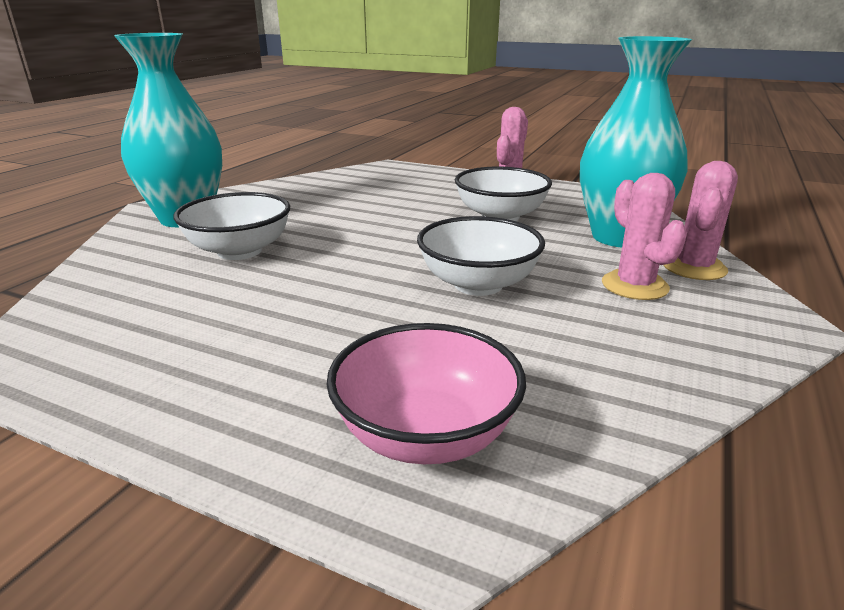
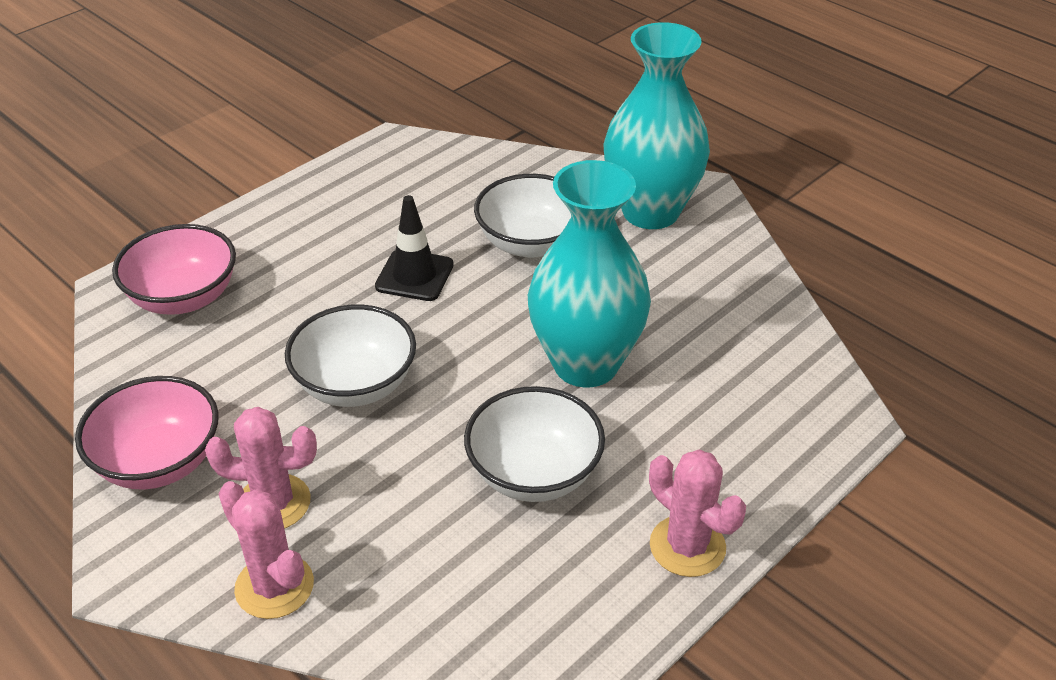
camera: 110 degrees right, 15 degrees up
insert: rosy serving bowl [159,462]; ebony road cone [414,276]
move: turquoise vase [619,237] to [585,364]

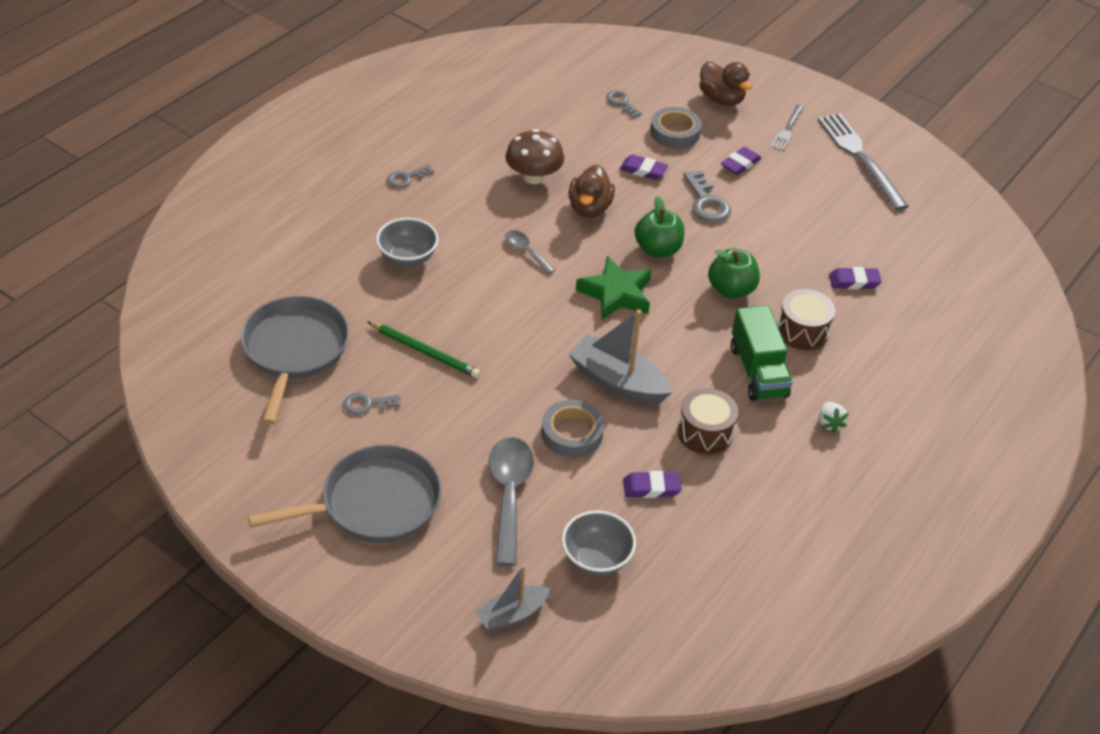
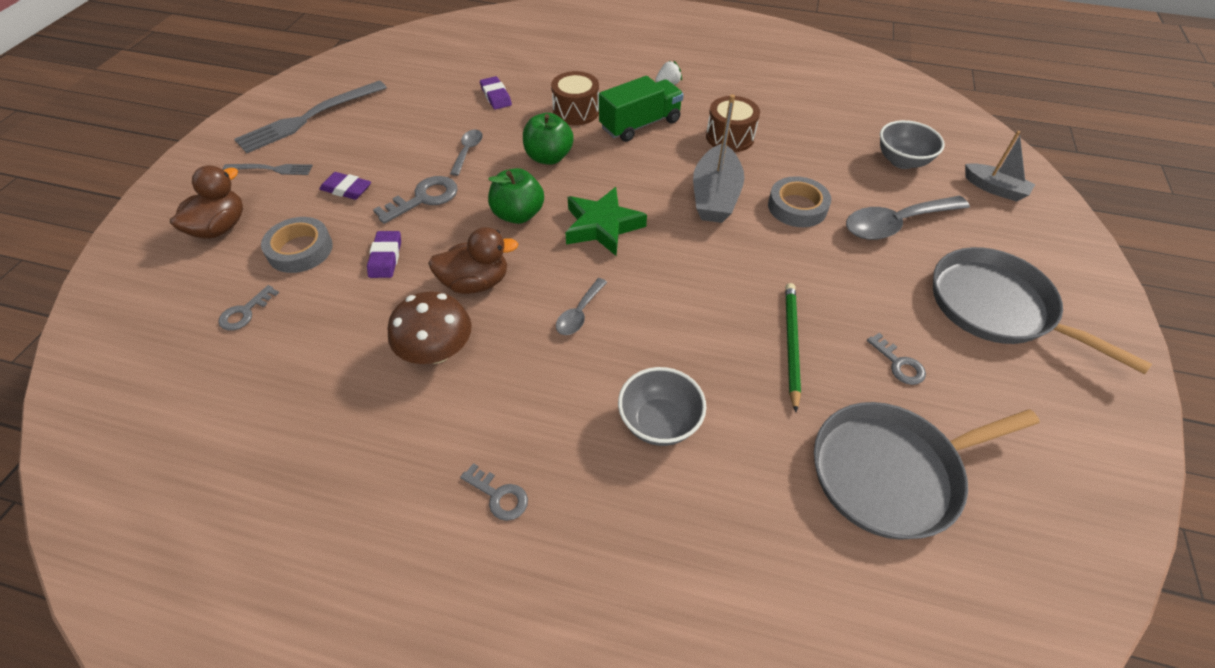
camera: 110 degrees left, 5 degrees up
delete: purple eraser [651,487]
insert: grey teaspoon [468,151]

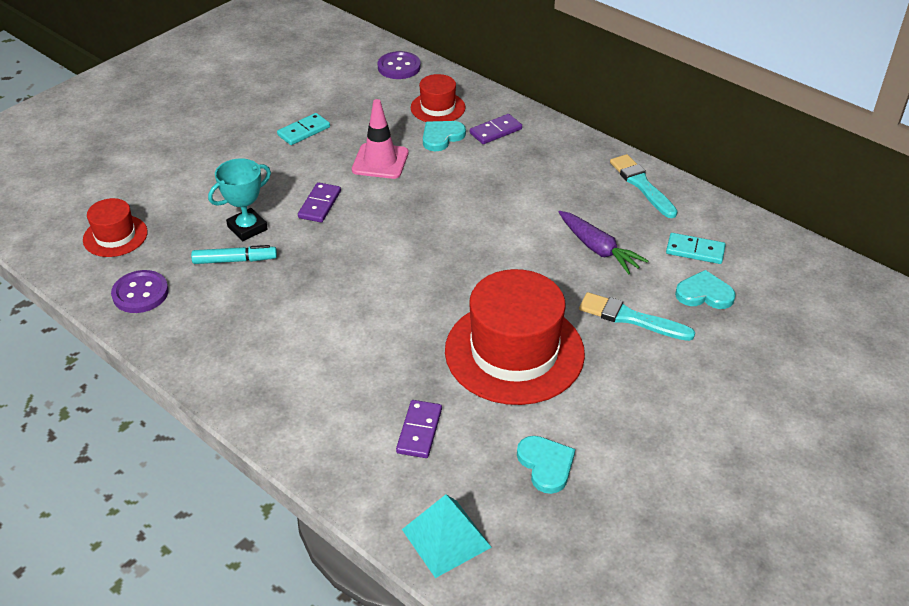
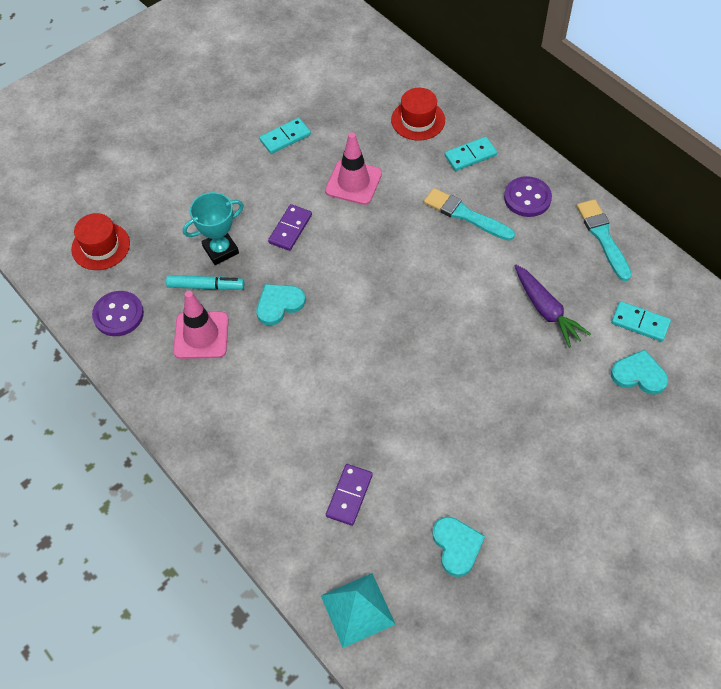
camera: 10 degrees right, 15 degrees up
delete: red top hat [514,352]
insert: rosy road cone [201,335]
move: turquoise love heart [441,137] to [279,304]; turquoise paintbrush [631,318] to [465,215]; purple sewing button [399,67] to [527,198]
recolor: purple domino [495,131] to turquoise domino [470,155]

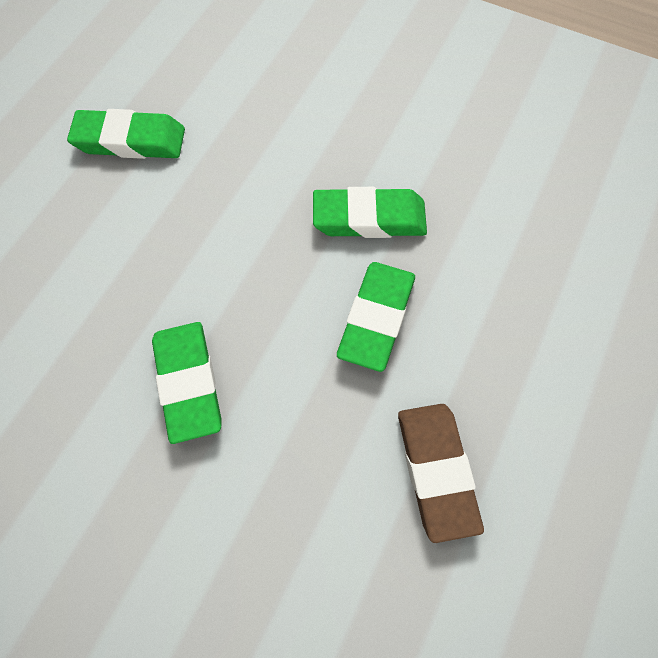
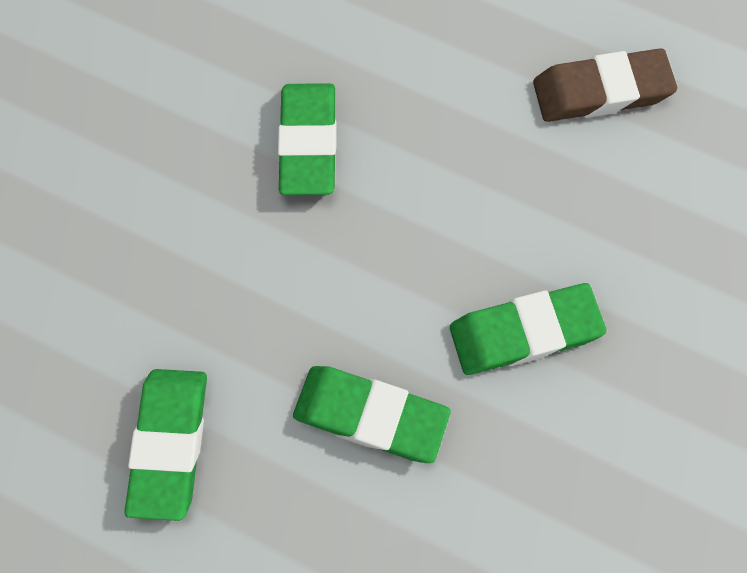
camera: 90 degrees left, 5 degrees up
move: emerald eraser [376,318] to [370,415]

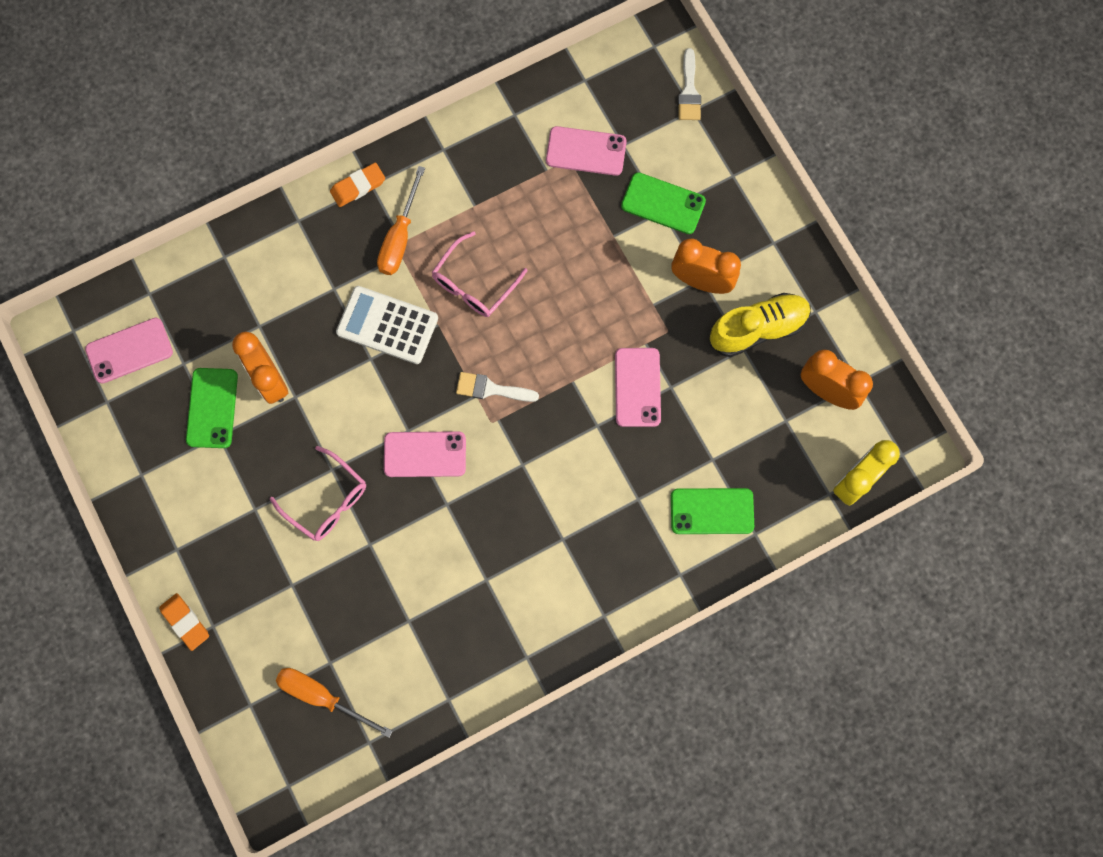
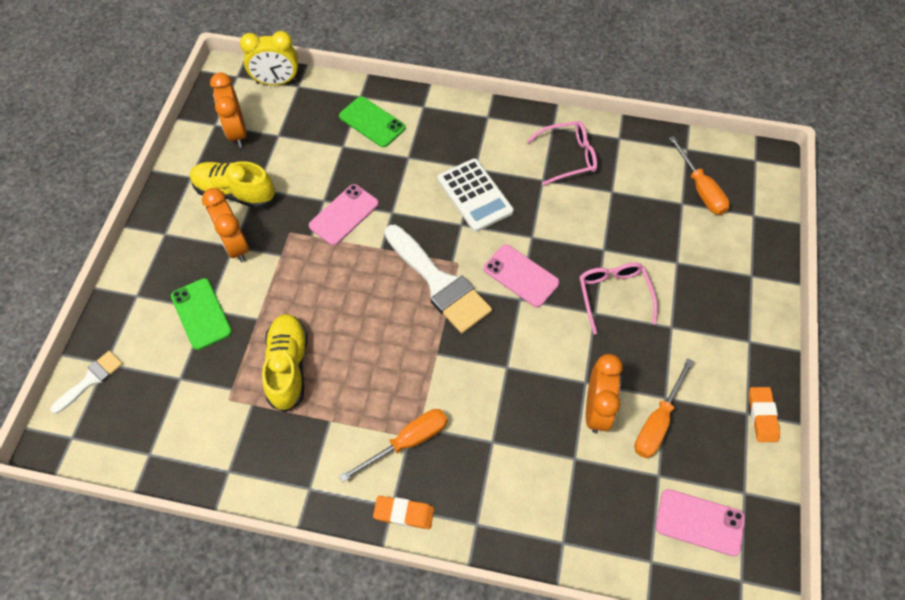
camera: 140 degrees left, 15 degrees down
delete: rosy mobile phone [586,151]
insert: bright yellow sneaker [288,366]
move: white pocket calculator [387,325] to [475,195]; rosy eyeglasses [474,284] to [568,157]; orange eraser [185,622] to [762,416]
replace: emerald mobile phone [212,408] to orange flat screwdriver [657,422]
resize: white paintbrush [491,389] = [439,283] x1.96

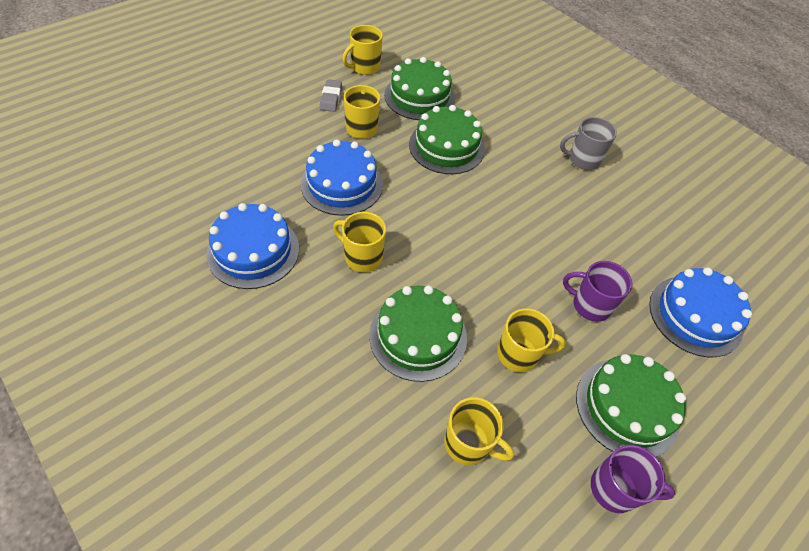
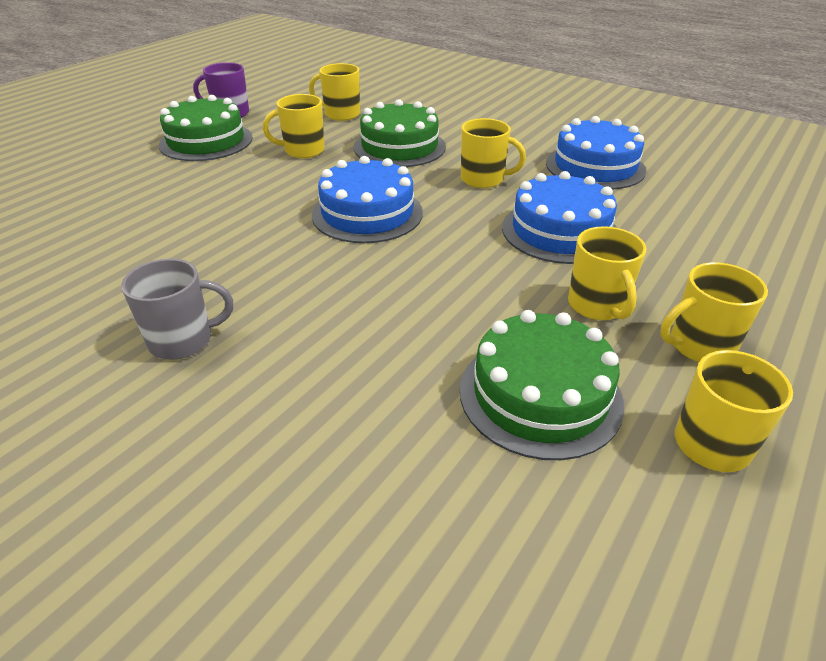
camera: 170 degrees right, 15 degrees down
delete: emerald layer cake [446,146]; purple coffee mug [590,305]
move: cobalt layer cake [695,315] to [367,213]
replace: grey eraser [331,98] to bright yellow coffee mug [699,346]

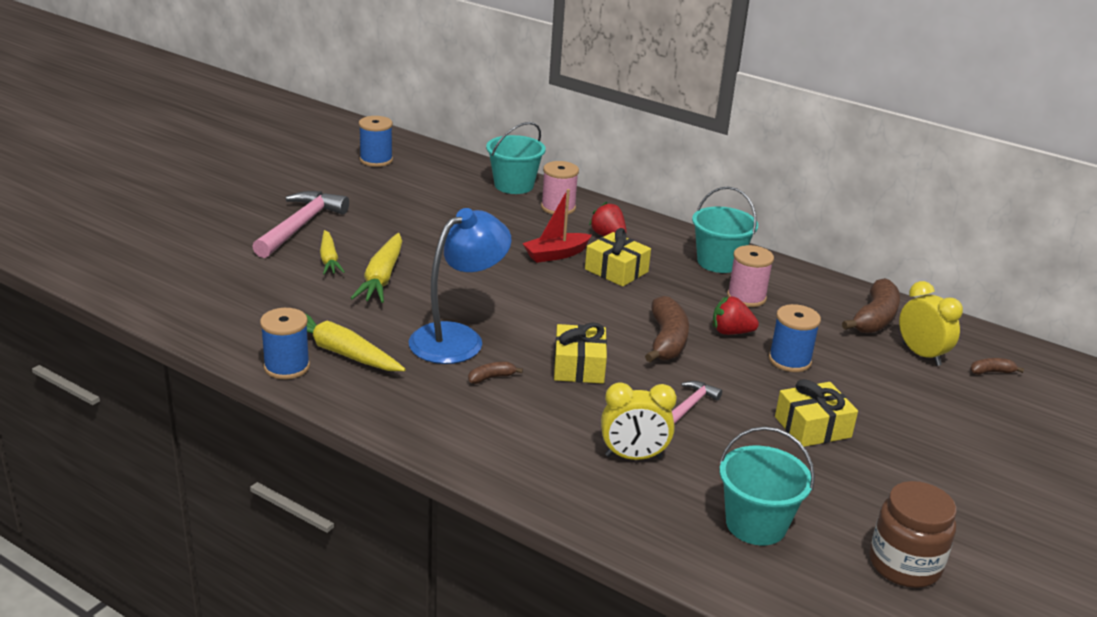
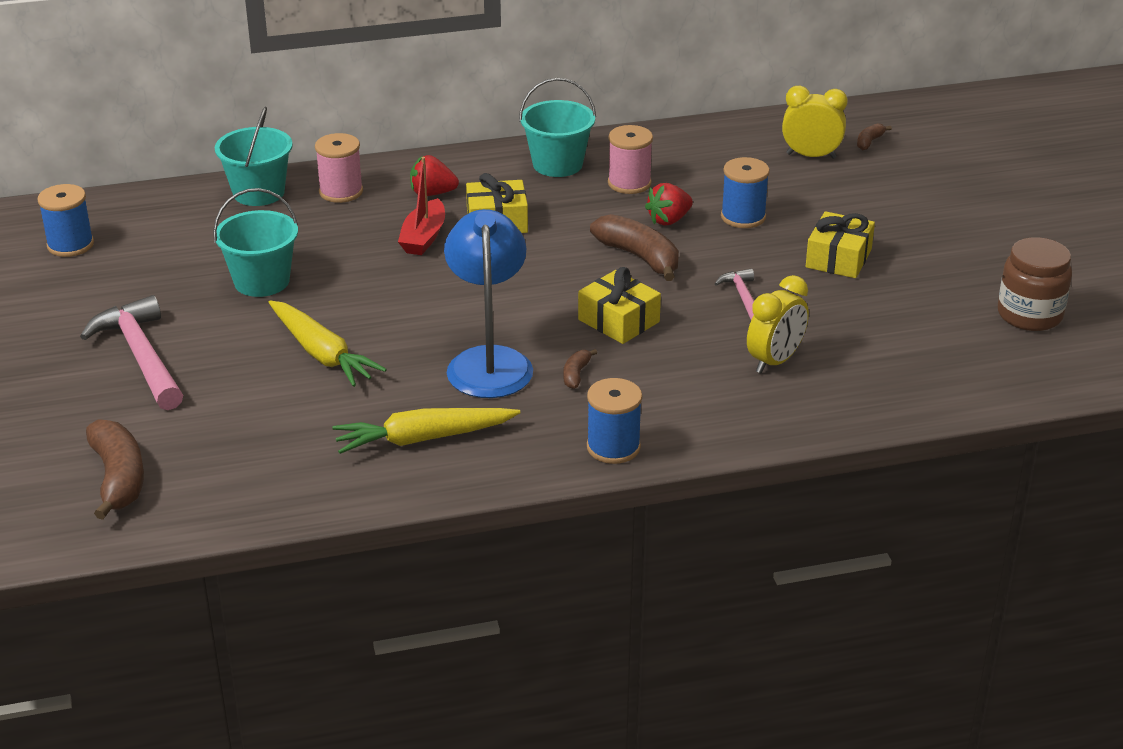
camera: 45 degrees left, 5 degrees up
delete: bright yellow toy carrot [329,259]
move: brown banana fruit [874,318] to [118,478]; turquoise pail [756,524] to [262,281]; cobalt reel of thread [287,367] to [613,447]

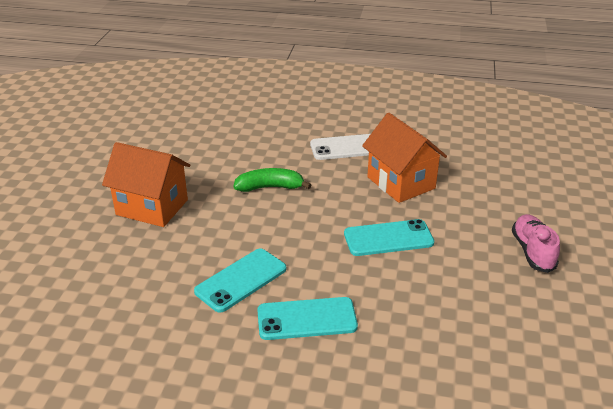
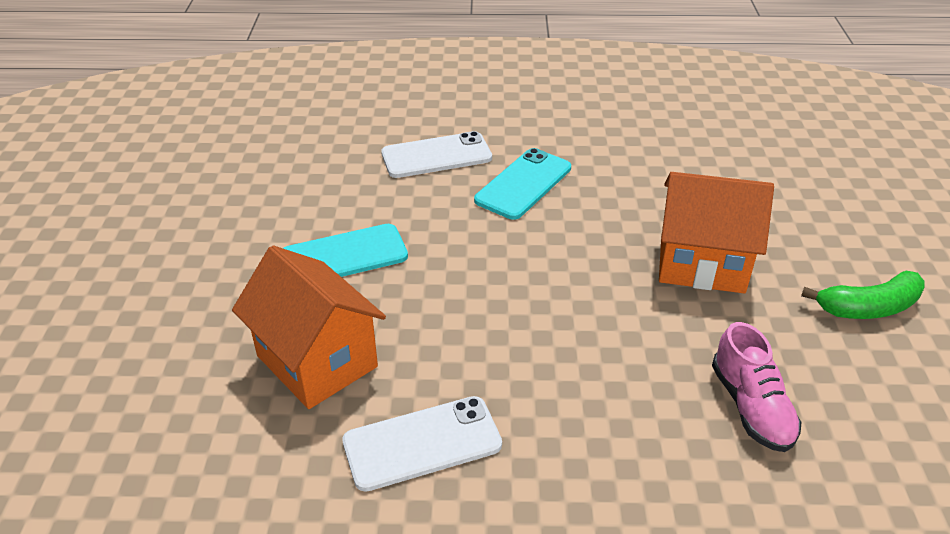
camera: 170 degrees right, 5 degrees up
move: rosy sneaker [532,251] to [751,407]; emerald banana fruit [270,187] to [868,307]
recolor: turquoise mobile phone [306,319] to white mobile phone [436,156]

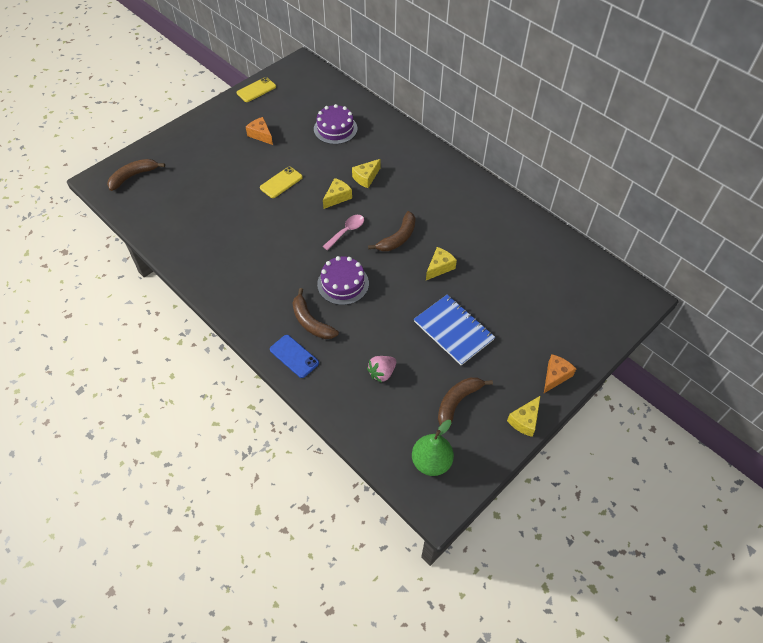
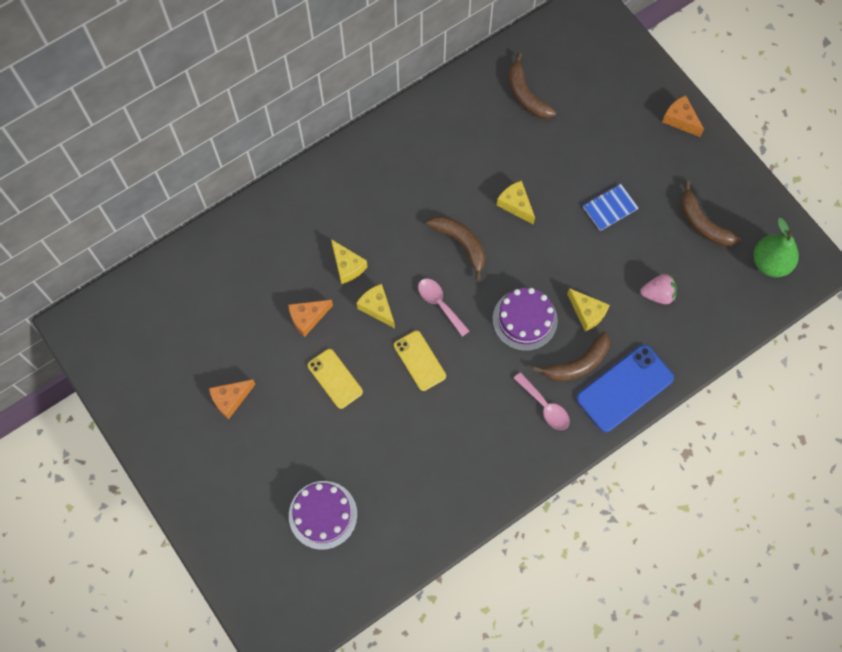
camera: 80 degrees left, 15 degrees up
insert: orange cheese wedge [308,318]; rosy teaspoon [545,406]
move: purple layer cake [335,129] to [323,515]; bright yellow mobile phone [256,90] to [419,360]; brown banana fruit [133,176] to [525,95]; bright yellow cheese wedge [525,420] to [587,313]
rotate: rosy toy strawberry [382,373] = [658,294] 60 degrees counterclockwise
resize: cobalt mobile phone [294,356] = [624,388] x1.59; cobalt exercise book [453,330] = [610,208] x0.58

